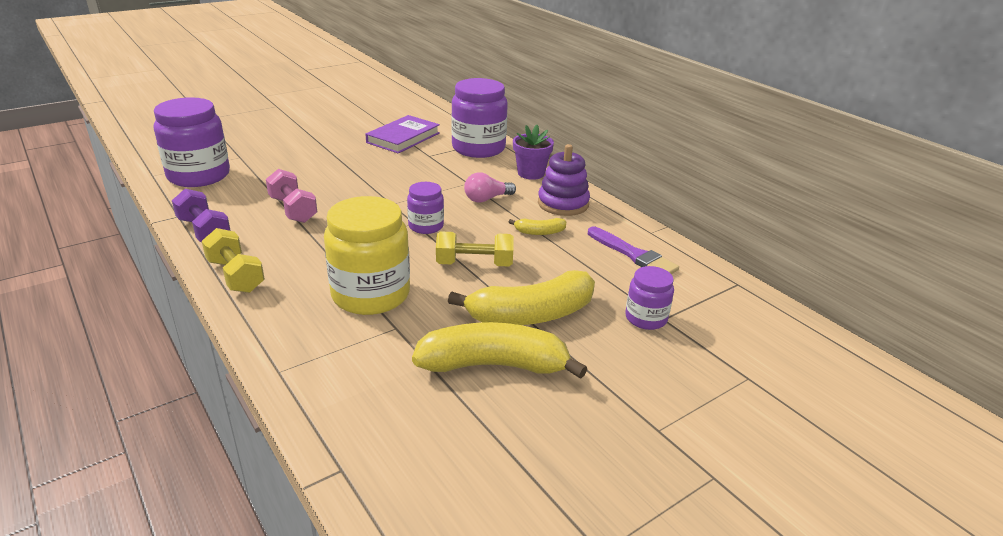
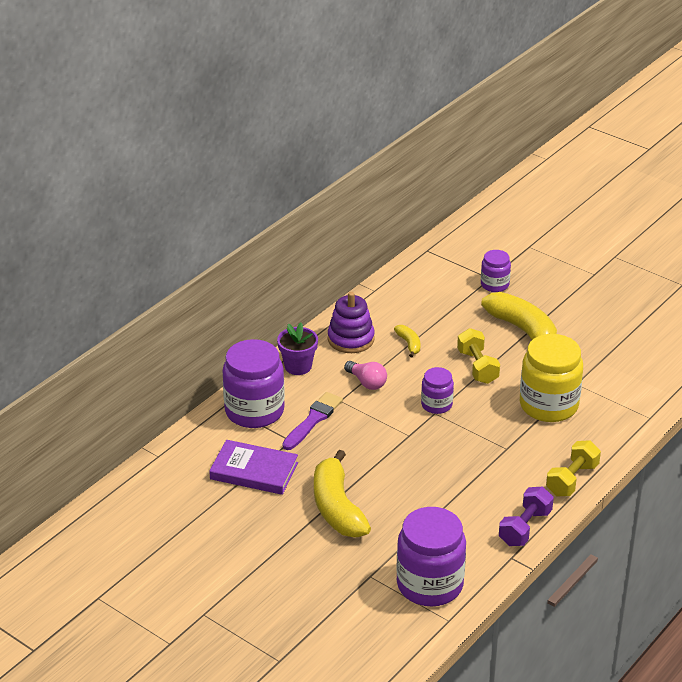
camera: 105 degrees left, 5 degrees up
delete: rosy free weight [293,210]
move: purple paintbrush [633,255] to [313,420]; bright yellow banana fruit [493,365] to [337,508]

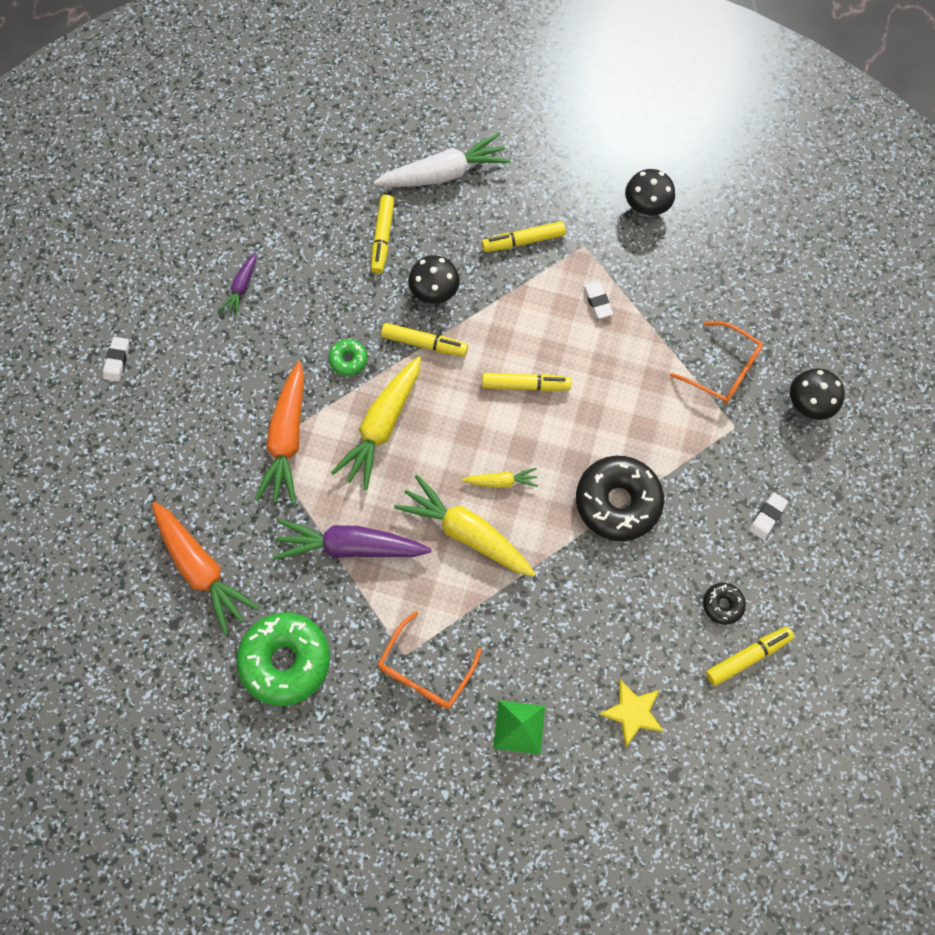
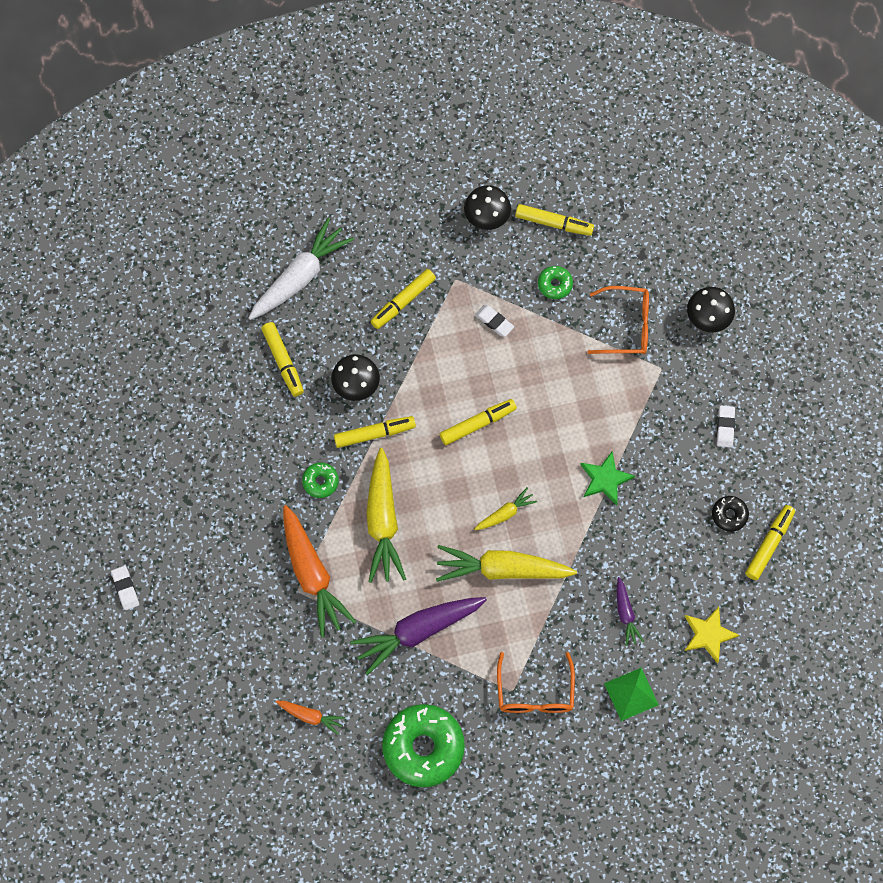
camera: 30 degrees left, 0 degrees up
insert: bright yellow marker pen [553,223]; emerald doughnut [555,284]
move: purple toy carrot [242,287] to [625,614]
replace: ebony doughnut [617,502] to emerald five-pointed star [605,479]
resize: orange toy carrot [202,569] = [310,716] x0.50

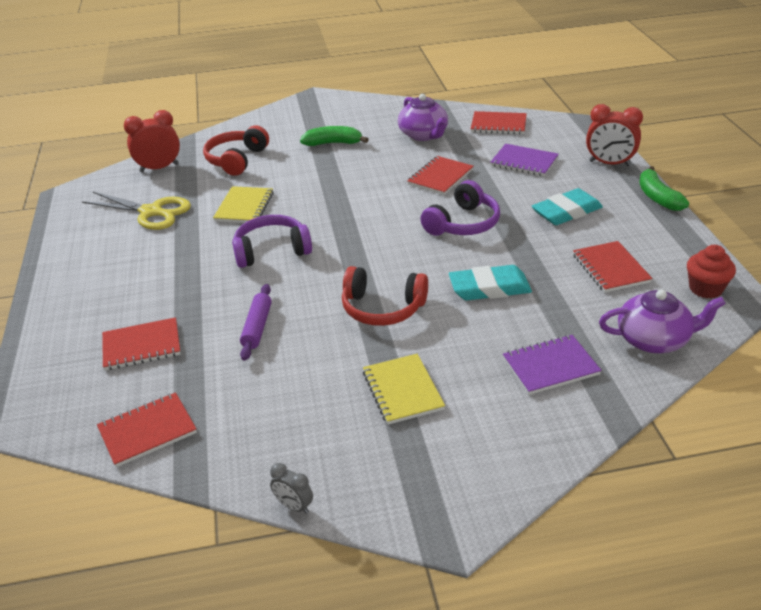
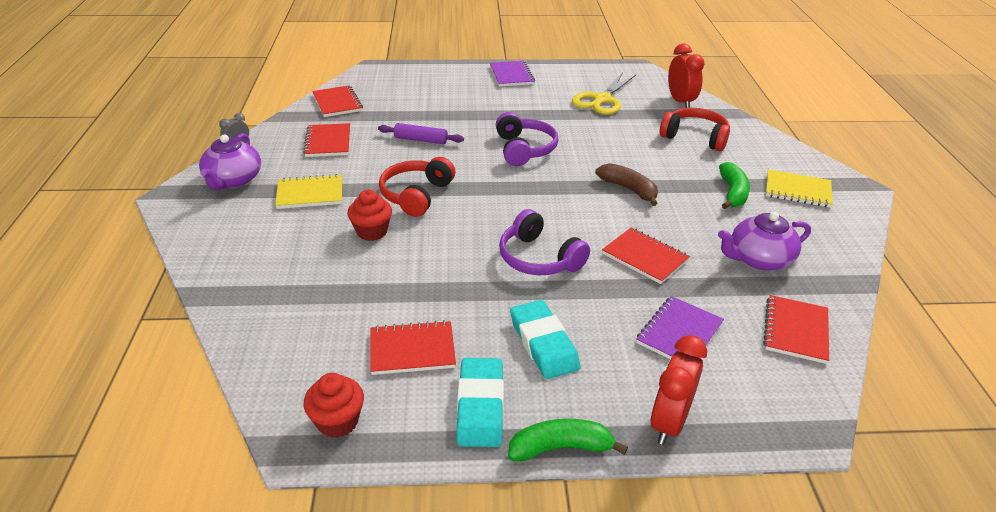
camera: 95 degrees right, 0 degrees up
insert: red fairy cake [372,232]; brown banana fruit [629,189]
move: purple tea pot [654,339] to [233,180]; red exercise book [142,346] to [328,142]; turquoise eraser [489,288] to [480,406]; purple exercise book [550,366] to [511,75]; bright yellow exercise book [244,207] to [797,190]

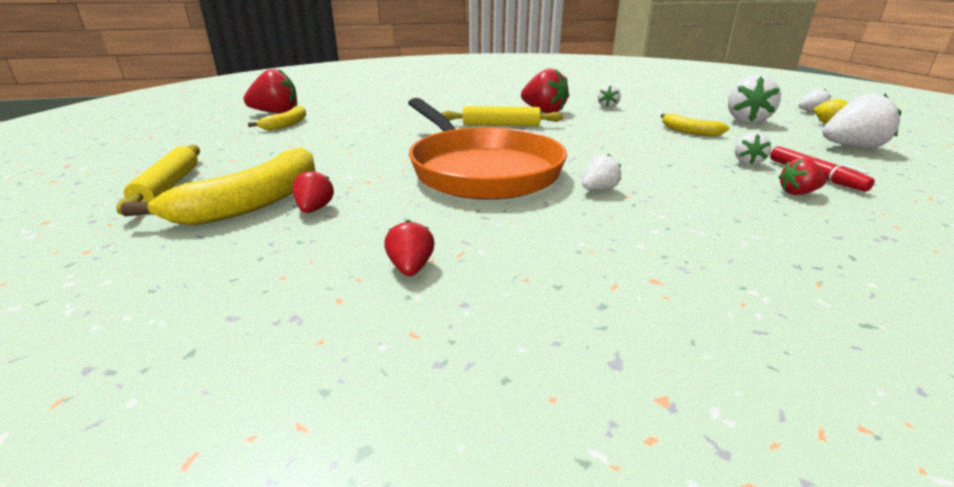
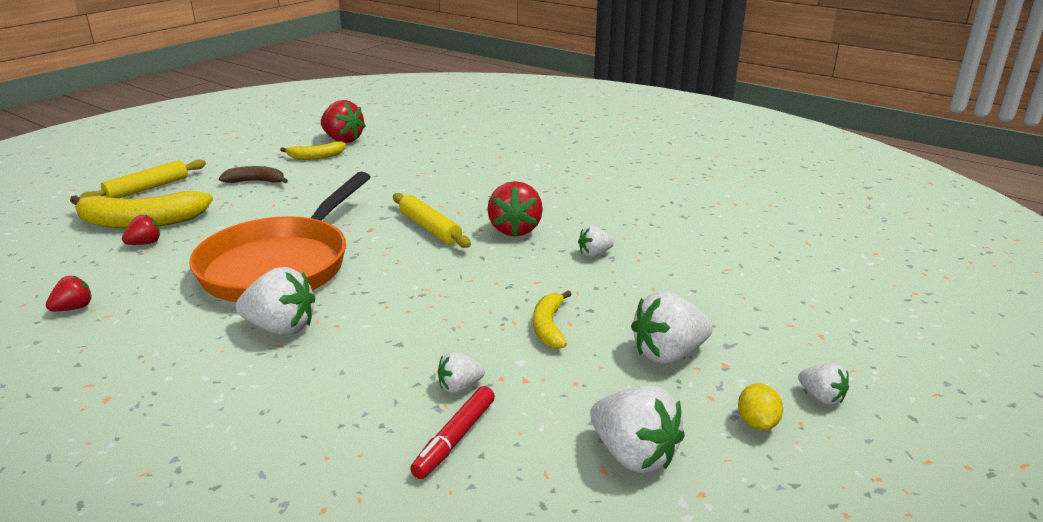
camera: 50 degrees right, 0 degrees up
delete: red toy strawberry [798,193]
insert: brown banana fruit [256,181]
resize: white toy strawberry [598,190] = [281,328] x1.83

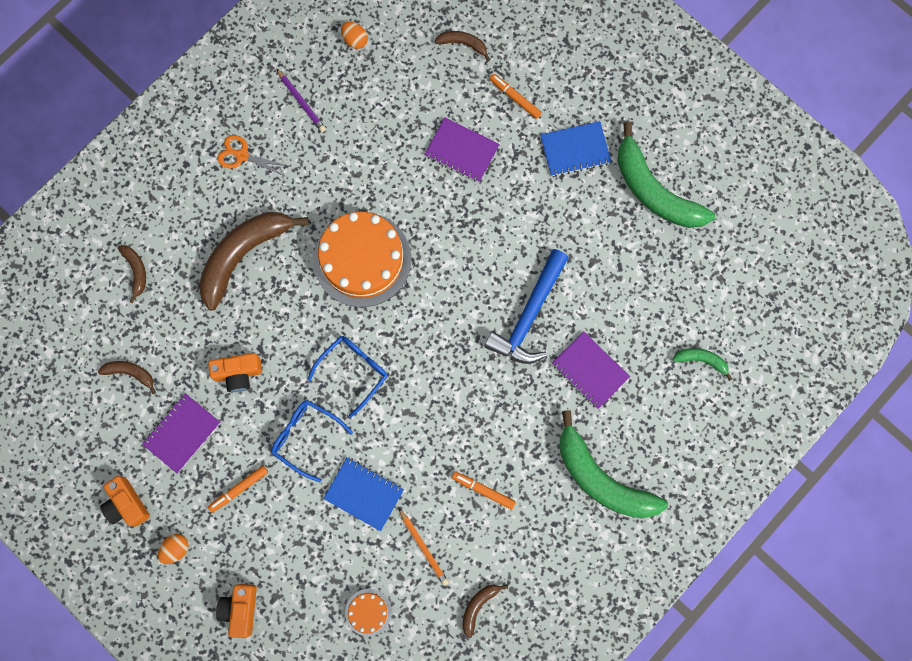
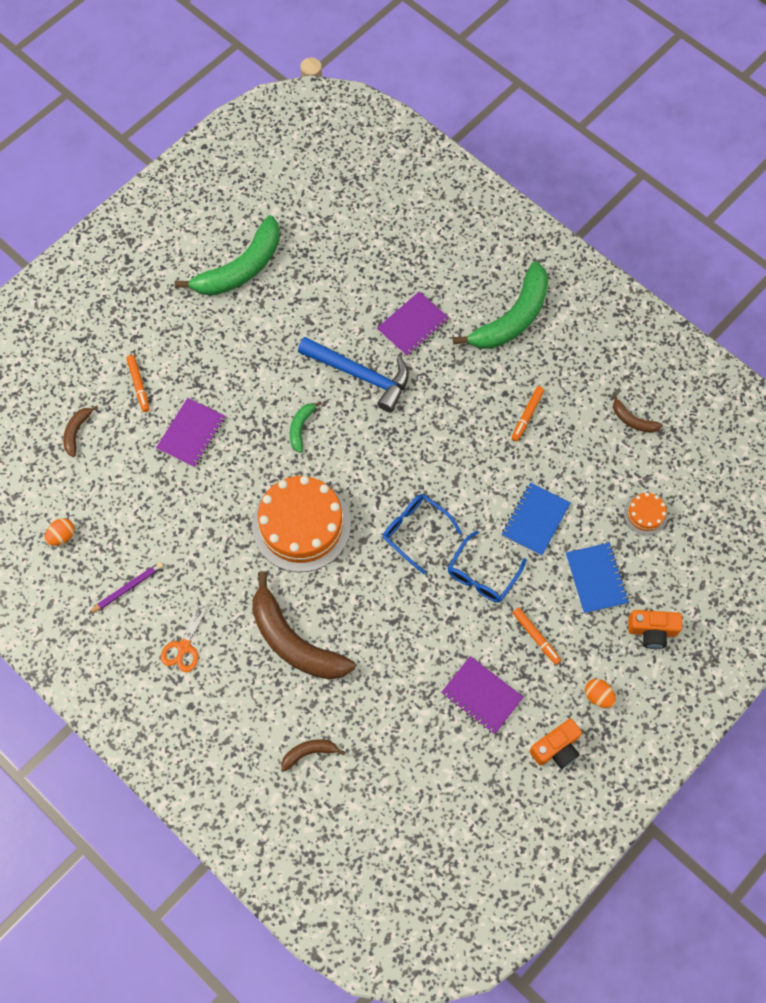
camera: 90 degrees left, 10 degrees down
delete: brown banana fruit [130,373]; orange photo camera [238,373]; orange pencil [423,547]
move: emerald banana fruit [701,360] to [301,428]; cobalt exercise book [575,150] to [596,579]
rotate: orange marker pen [515,98] = [139,385] 60 degrees counterclockwise

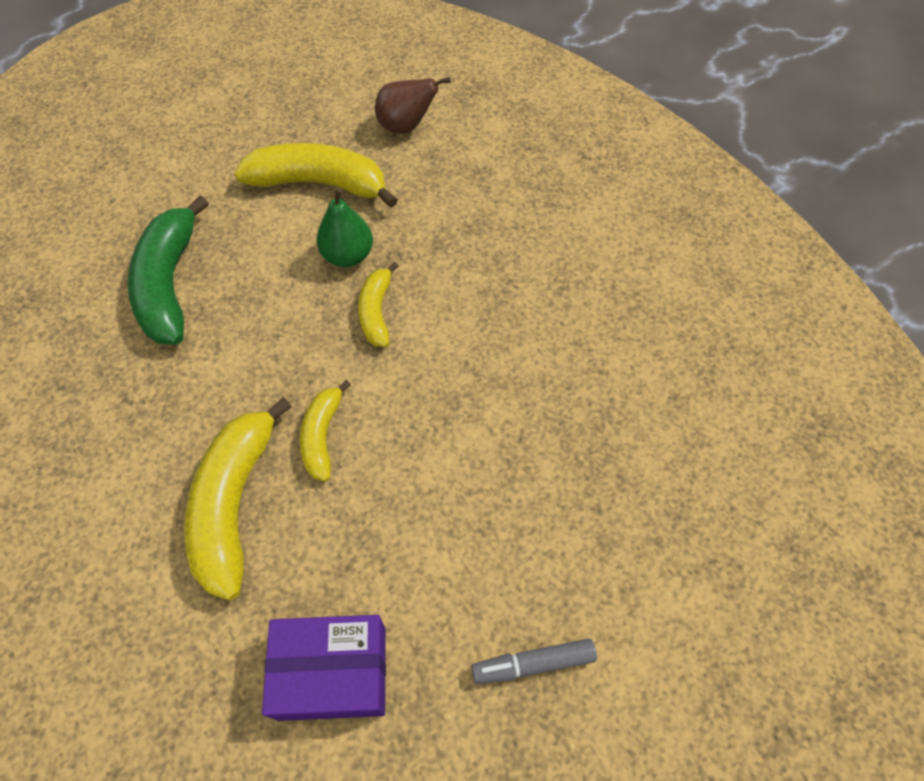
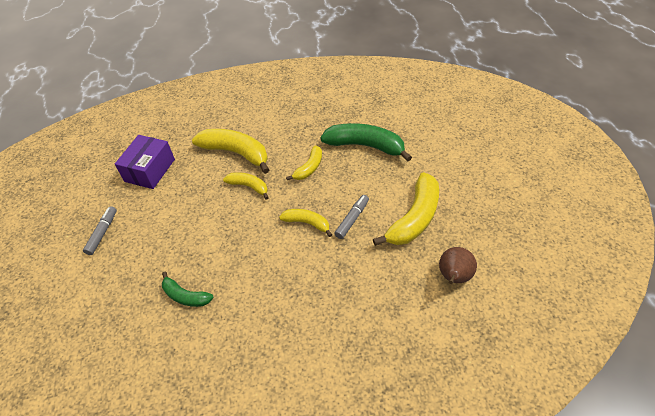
camera: 115 degrees right, 10 degrees down
insert: emerald banana fruit [185,296]; bright yellow banana fruit [309,168]
replace: emerald pear [348,256] to grey marker pen [352,219]

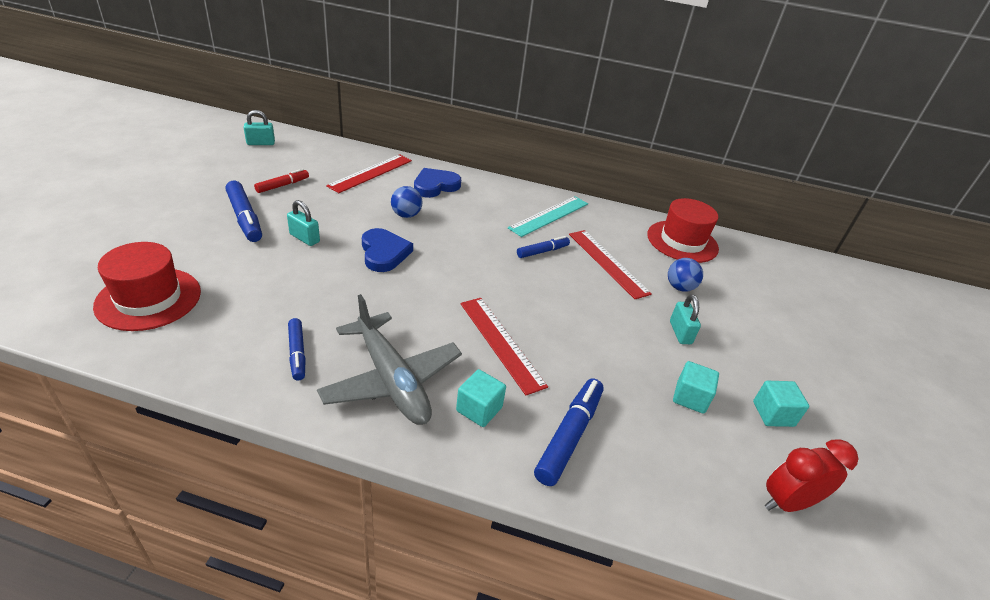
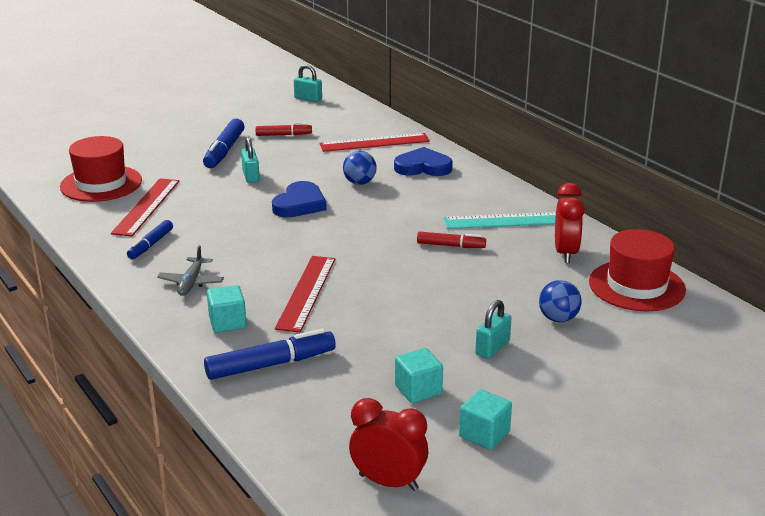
camera: 45 degrees right, 10 degrees down
insert: red clock [565,253]
move: red straightedge [607,263] to [146,206]
recolor: cobalt marker pen [542,251] to red marker pen [450,245]
resize: grey aeroplane [392,380] = [191,283] x0.50

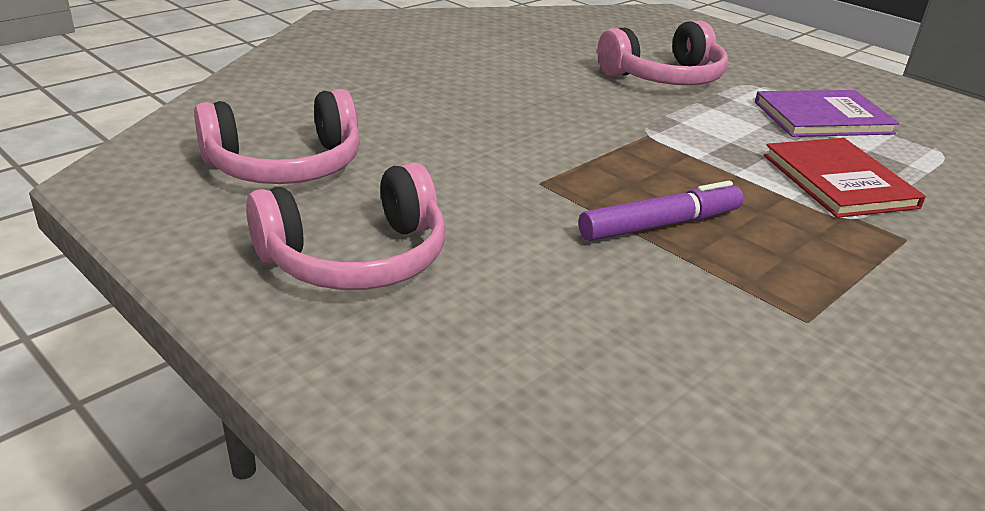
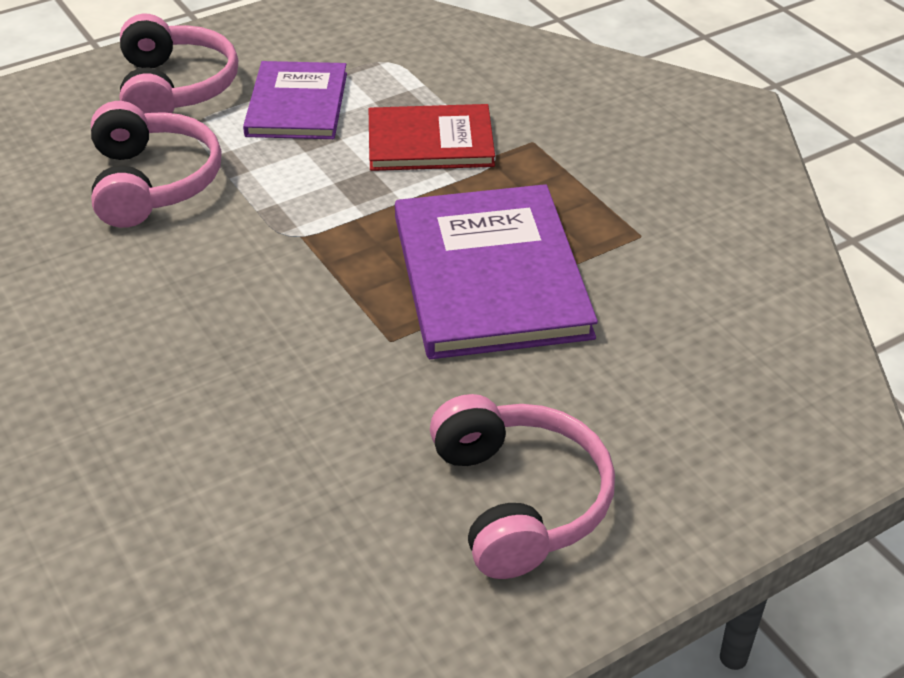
camera: 75 degrees left, 10 degrees up
move: rosy over-ear headphones [285,165] to [175,88]
replace: purple marker pen [660,225] to purple hardcover [490,276]

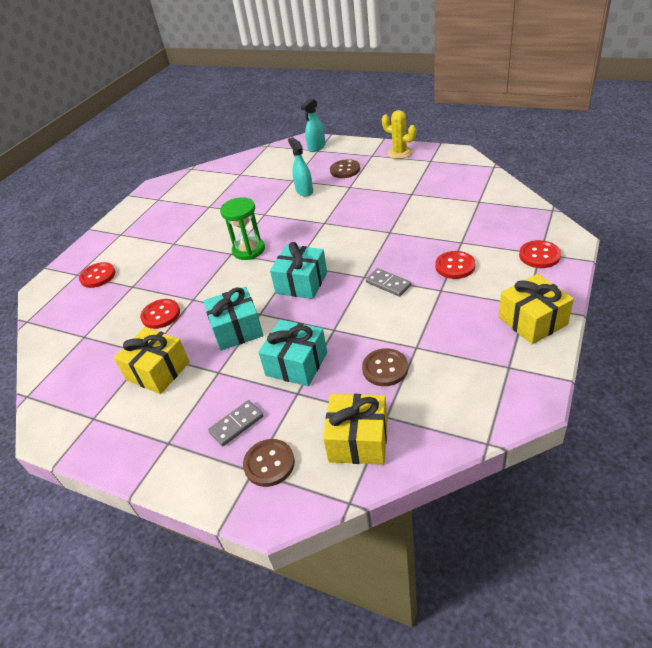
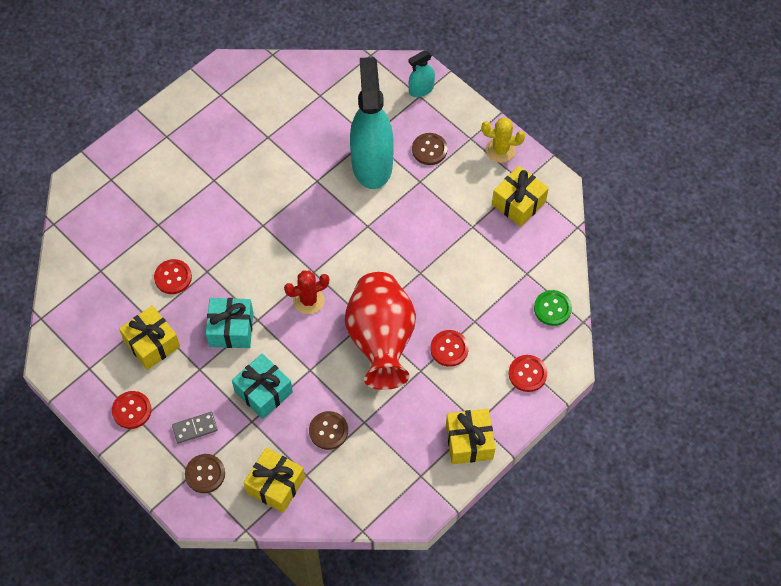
camera: 15 degrees right, 20 degrees up
delete: emerald hourglass [248,250]
insert: bright yellow present [518,203]; emerald sewing button [552,308]
move: red sewing button [98,276] to [132,410]
replace: turquoise present [301,283] to red saguaro cactus [308,300]; grey domino [388,284] to red vase [381,340]
rotate: bright yellow saguaro cactus [400,153] = [500,150] 45 degrees counterclockwise
resize: turquoise spray cleaner [304,191] = [372,164] x2.25

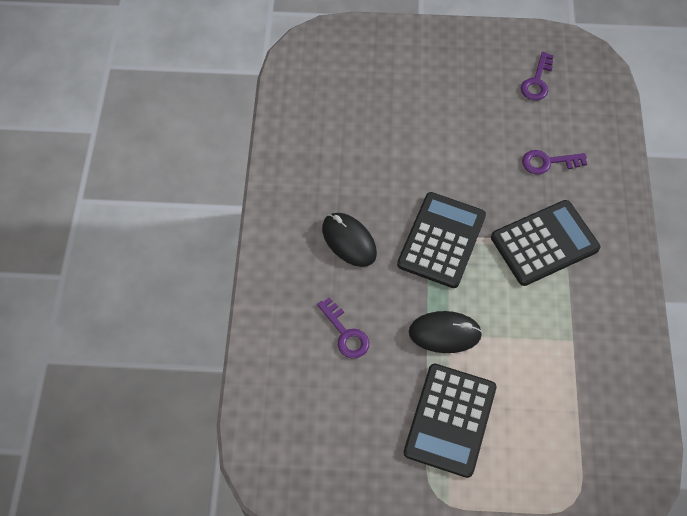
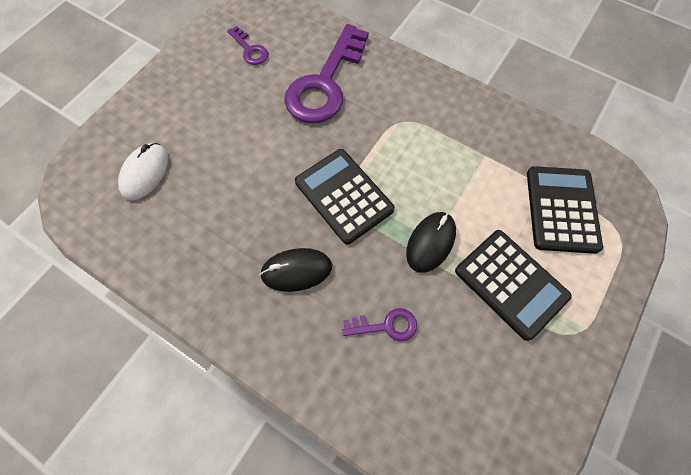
camera: 60 degrees left, 5 degrees up
insert: white PC mouse [145,173]
move: ebony pocket calculator [544,243] to [561,209]
resize: purple door key [548,162] = [325,83] x2.21

